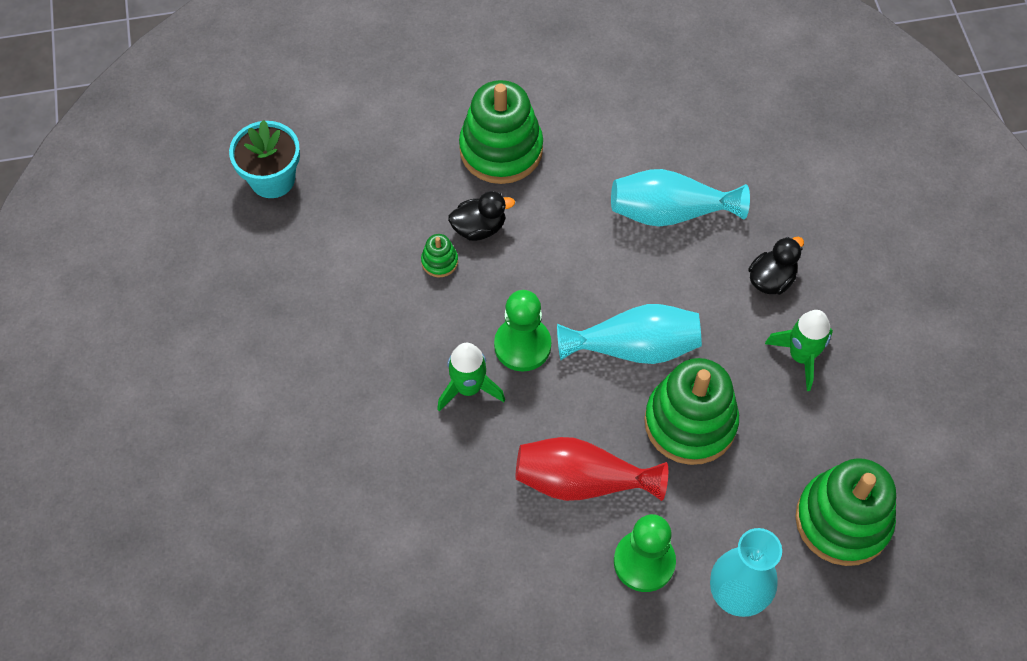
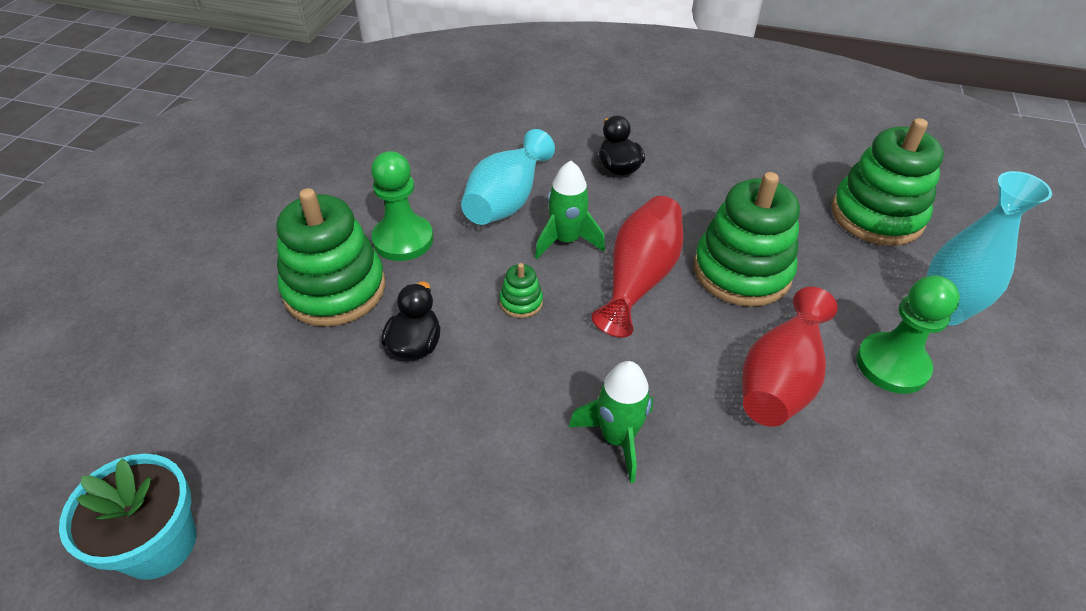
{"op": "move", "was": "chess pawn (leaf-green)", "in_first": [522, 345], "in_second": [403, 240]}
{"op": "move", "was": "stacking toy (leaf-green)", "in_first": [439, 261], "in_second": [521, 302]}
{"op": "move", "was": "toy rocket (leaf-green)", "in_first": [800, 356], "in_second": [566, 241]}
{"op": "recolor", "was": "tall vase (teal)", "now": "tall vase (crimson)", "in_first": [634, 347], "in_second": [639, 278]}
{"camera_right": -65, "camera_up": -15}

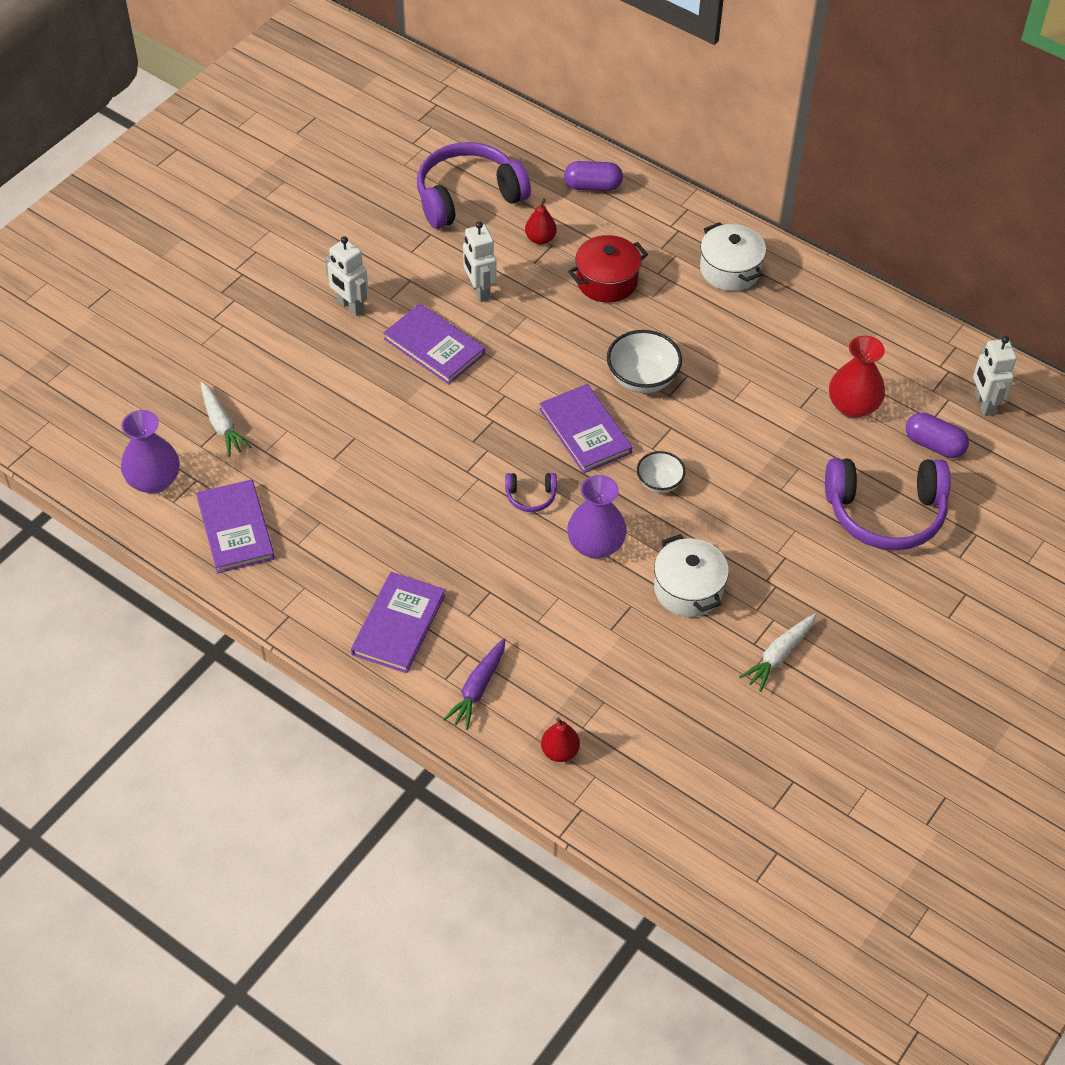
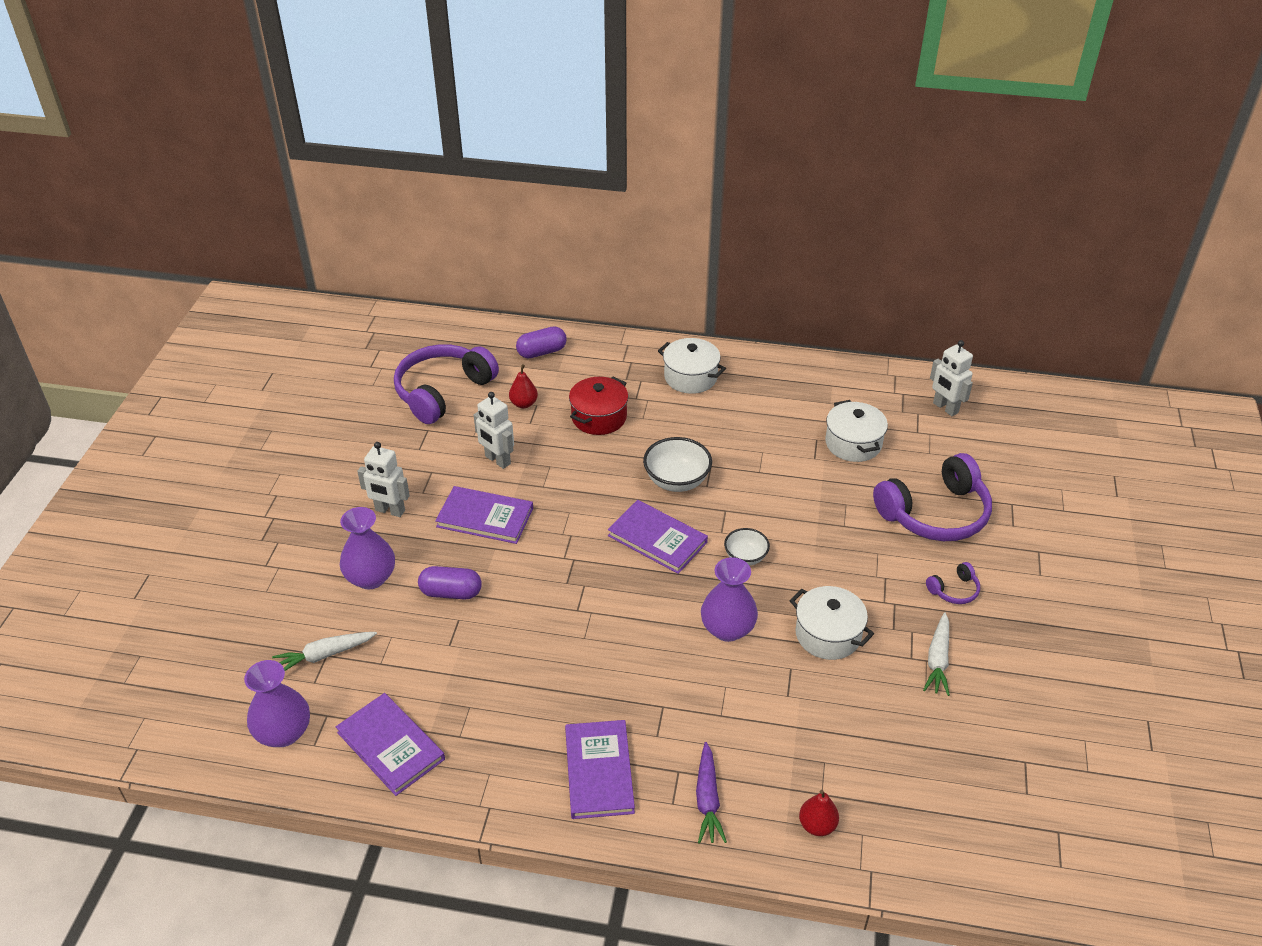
{"op": "rotate", "was": "carrot (white)", "in_first": [222, 425], "in_second": [325, 655], "clockwise": 120}
{"op": "insert", "now": "tall vase (violet)", "in_second": [371, 578]}
{"op": "move", "was": "pill shape (violet)", "in_first": [934, 445], "in_second": [451, 592]}
{"op": "replace", "was": "tall vase (crimson)", "now": "stockpot (white)", "in_first": [853, 406], "in_second": [853, 443]}
{"op": "move", "was": "headset (violet)", "in_first": [531, 496], "in_second": [954, 590]}
{"camera_right": -25, "camera_up": -10}

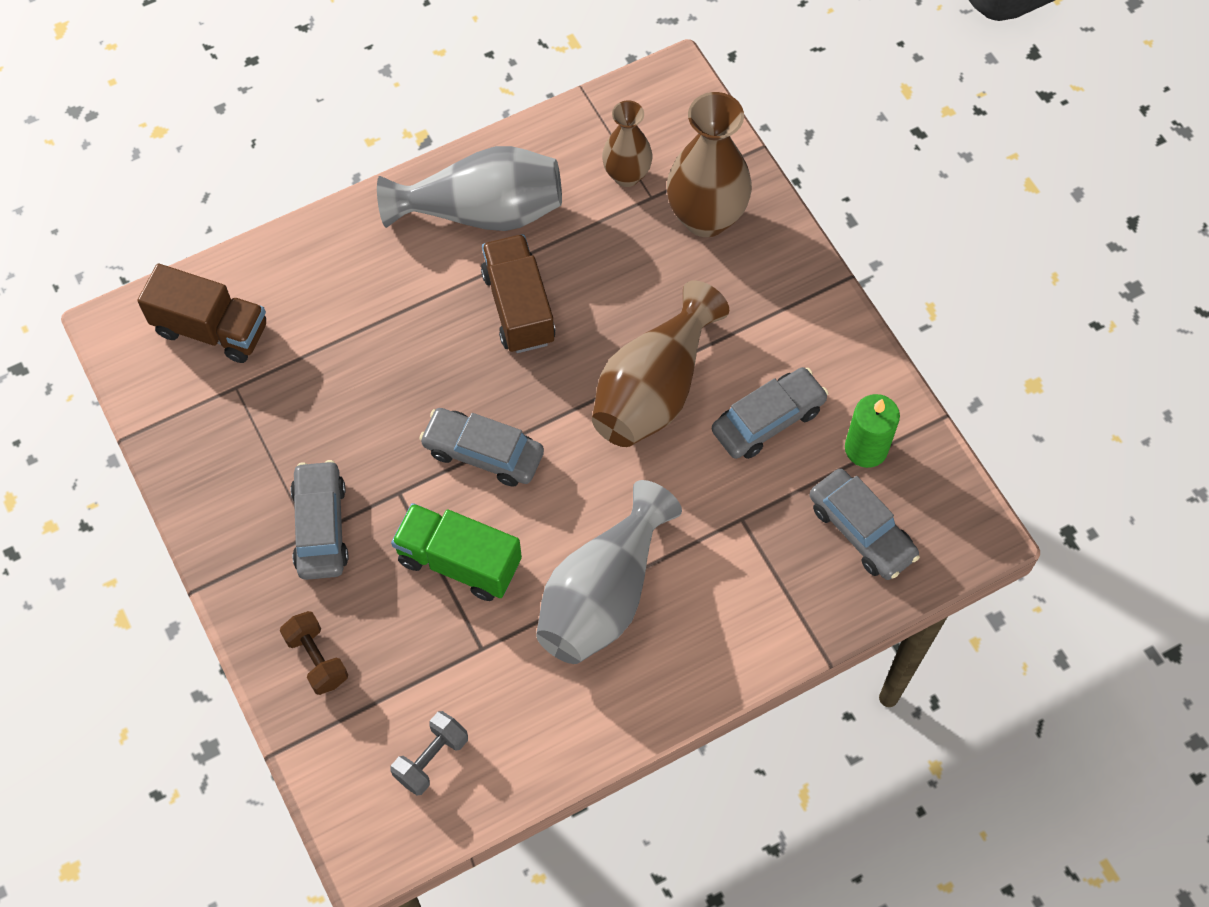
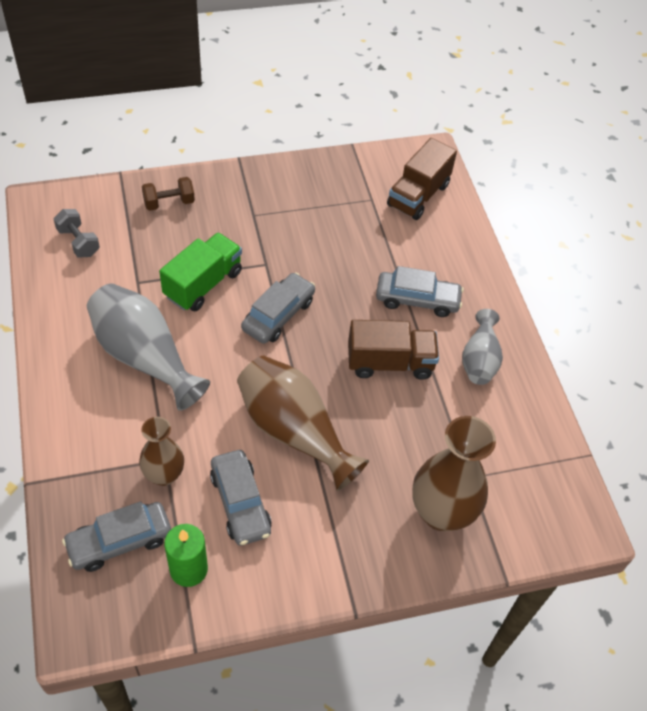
{"op": "move", "was": "tall vase (dark brown)", "in_first": [626, 175], "in_second": [164, 475]}
{"op": "move", "was": "toy car (gray)", "in_first": [321, 527], "in_second": [417, 300]}
{"op": "resize", "was": "tall vase (gray)", "in_first": [482, 211], "in_second": [479, 360], "ratio": 0.61}
{"camera_right": 100, "camera_up": -10}

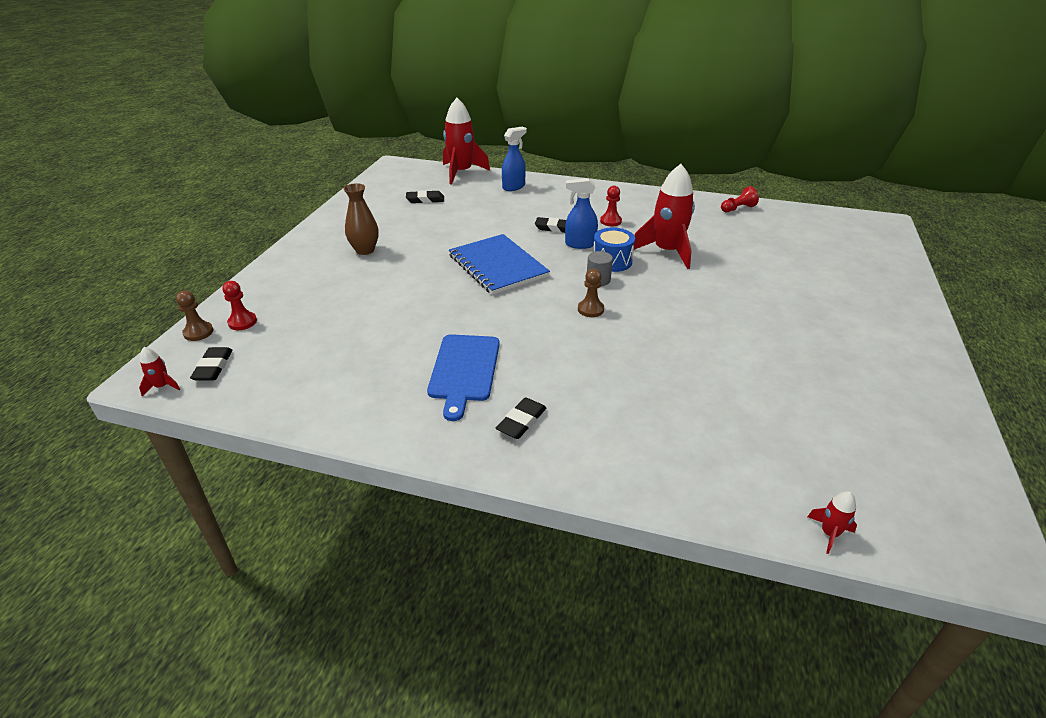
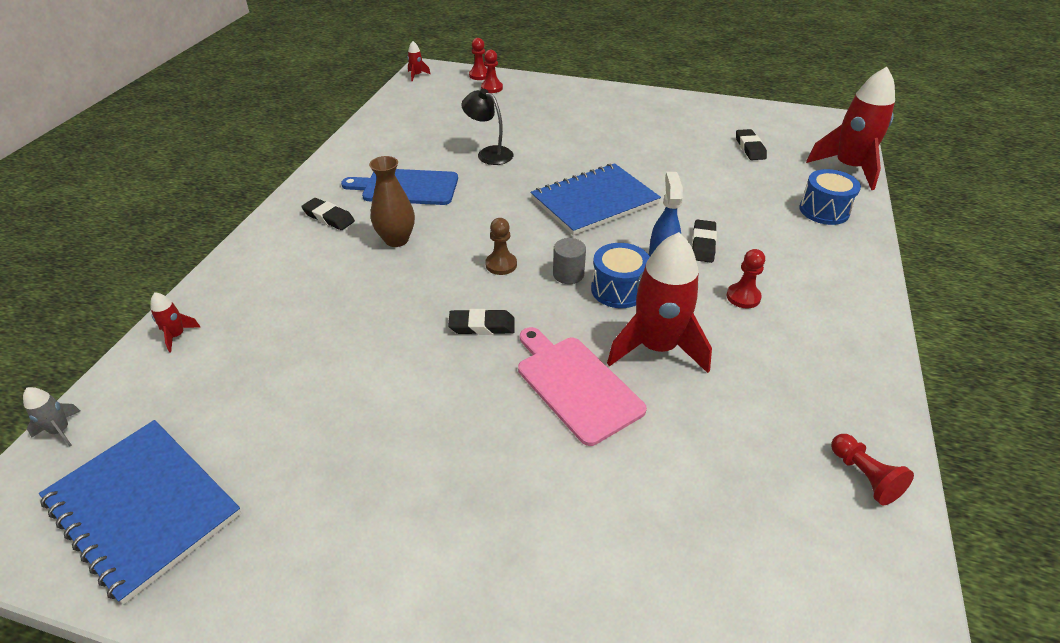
{"op": "insert", "now": "toy rocket (gray)", "in_second": [61, 431]}
{"op": "insert", "now": "notepad (royal blue)", "in_second": [143, 507]}
{"op": "move", "was": "toy rocket (crimson)", "in_first": [829, 533], "in_second": [177, 336]}
{"op": "move", "was": "tall vase (dark brown)", "in_first": [365, 250], "in_second": [396, 240]}
{"op": "move", "was": "pencil eraser (jet-black)", "in_first": [213, 367], "in_second": [482, 326]}
{"op": "insert", "now": "desk lamp (jet-black)", "in_second": [489, 153]}
{"op": "recolor", "was": "chess pawn (dark brown)", "now": "chess pawn (crimson)", "in_first": [198, 332], "in_second": [479, 75]}
{"op": "insert", "now": "chopping board (pink)", "in_second": [576, 385]}
{"op": "replace", "was": "spray cleaner (royal blue)", "now": "drum (royal blue)", "in_first": [514, 187], "in_second": [824, 210]}
{"camera_right": 90, "camera_up": 5}

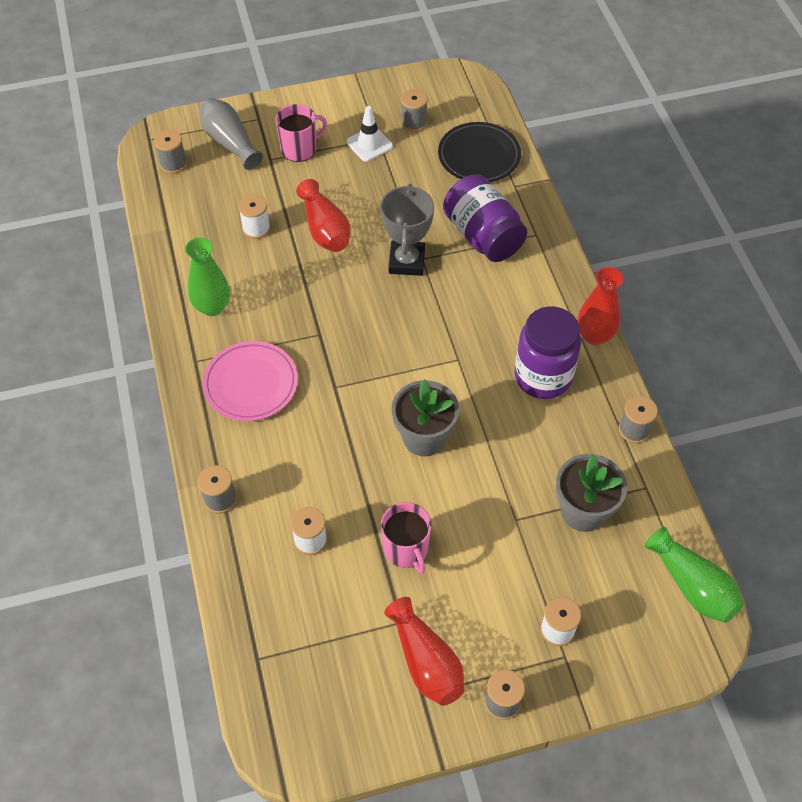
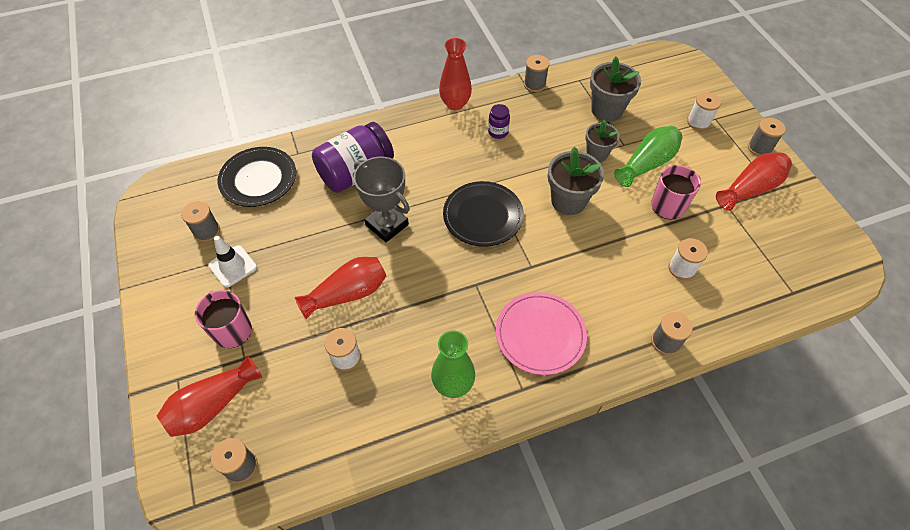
{"op": "recolor", "was": "tall vase (gray)", "now": "tall vase (crimson)", "in_first": [230, 142], "in_second": [213, 405]}
{"op": "rotate", "was": "trophy (gray)", "in_first": [406, 261], "in_second": [387, 225], "clockwise": 45}
{"op": "insert", "now": "flat dish (jet-black)", "in_second": [483, 216]}
{"op": "resize", "was": "jar (violet)", "in_first": [543, 377], "in_second": [498, 132], "ratio": 0.45}
{"op": "insert", "now": "flower pot (gray)", "in_second": [597, 154]}
{"op": "move", "was": "tall vase (leaf-green)", "in_first": [692, 586], "in_second": [647, 164]}
{"camera_right": -95, "camera_up": 0}

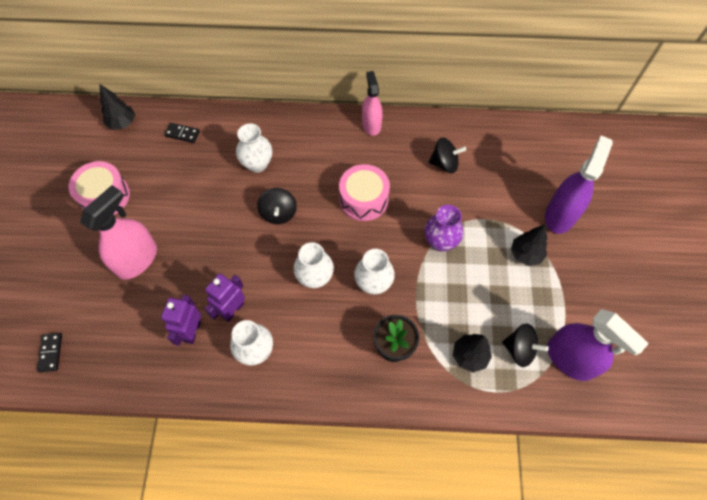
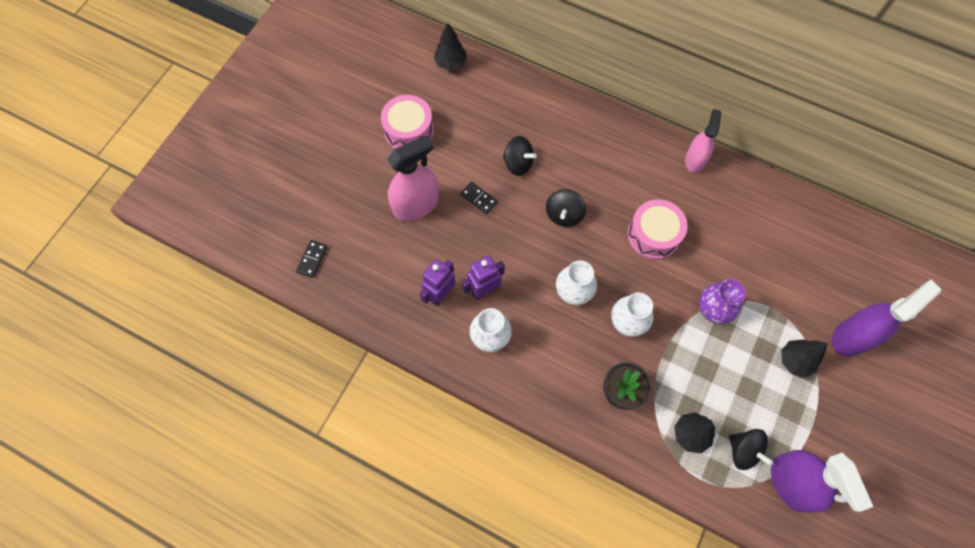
{"op": "move", "was": "domino tile (jet-black)", "in_first": [182, 134], "in_second": [479, 198]}
{"op": "move", "was": "spinning top (jet-black)", "in_first": [444, 163], "in_second": [518, 163]}
{"op": "delete", "was": "tall vase (white)", "in_first": [257, 164]}
{"camera_right": 25, "camera_up": 5}

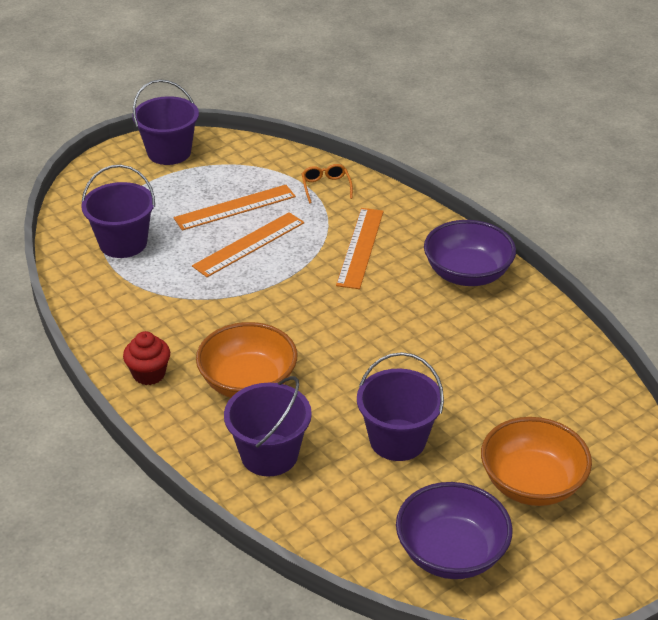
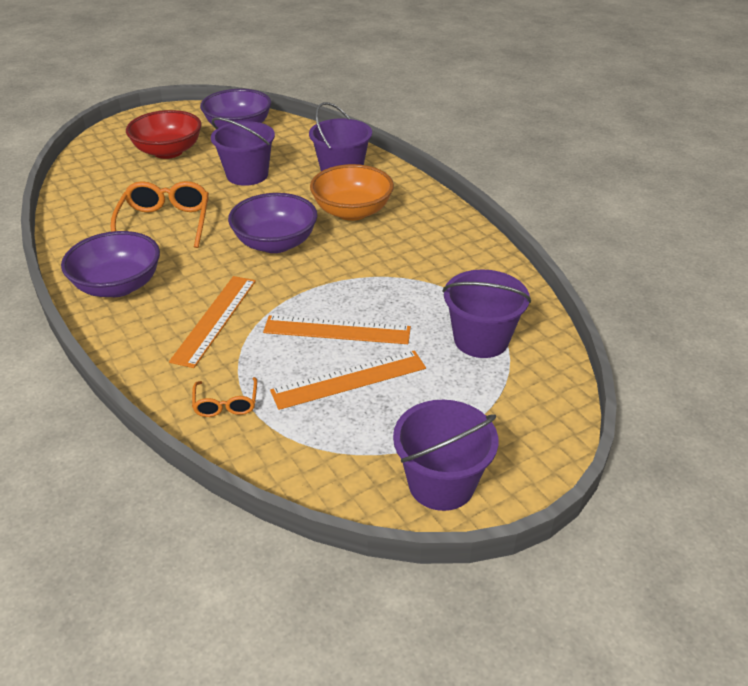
{"op": "insert", "now": "spectacles (orange-coloured)", "in_second": [165, 223]}
{"op": "recolor", "was": "serving bowl (orange-coloured)", "now": "serving bowl (crimson)", "in_first": [532, 483], "in_second": [168, 151]}
{"op": "insert", "now": "serving bowl (violet)", "in_second": [275, 243]}
{"op": "rotate", "was": "straightedge (orange-coloured)", "in_first": [249, 244], "in_second": [337, 330], "clockwise": 45}
{"op": "delete", "was": "cupcake (crimson)", "in_first": [149, 374]}
{"camera_right": -175, "camera_up": 0}

